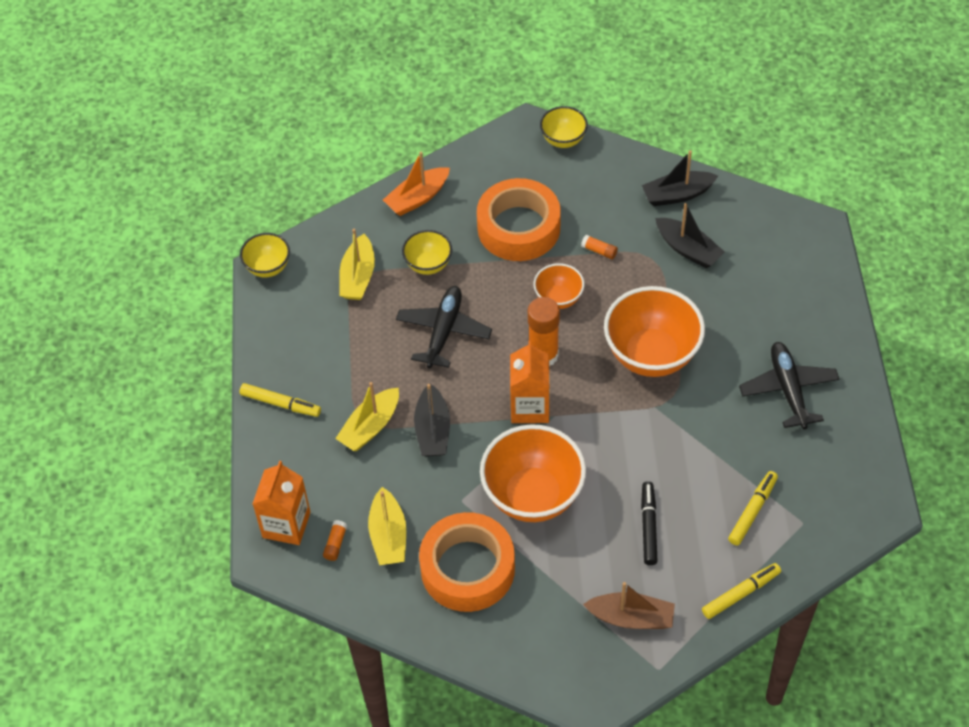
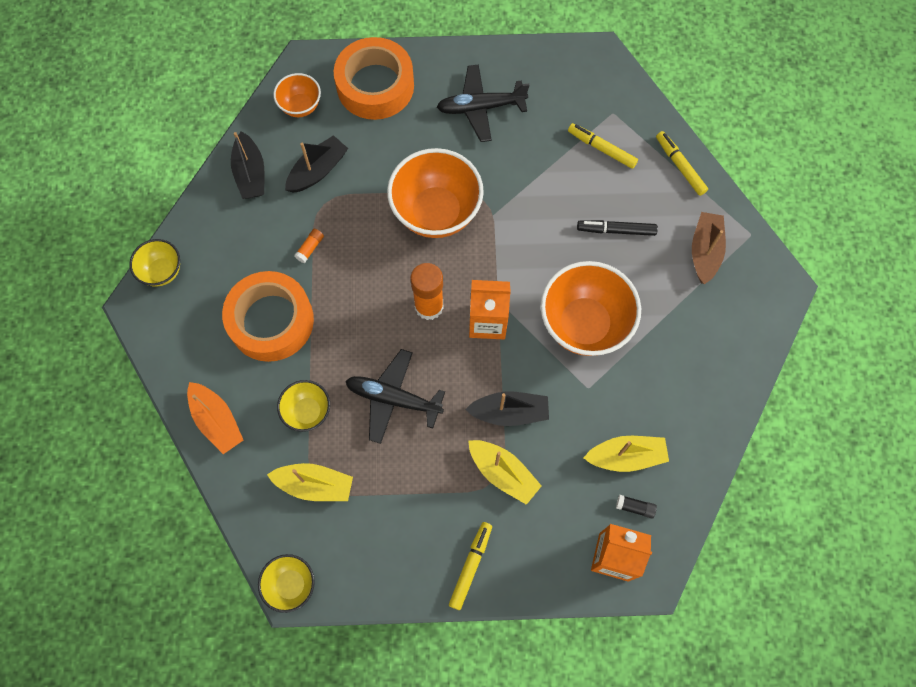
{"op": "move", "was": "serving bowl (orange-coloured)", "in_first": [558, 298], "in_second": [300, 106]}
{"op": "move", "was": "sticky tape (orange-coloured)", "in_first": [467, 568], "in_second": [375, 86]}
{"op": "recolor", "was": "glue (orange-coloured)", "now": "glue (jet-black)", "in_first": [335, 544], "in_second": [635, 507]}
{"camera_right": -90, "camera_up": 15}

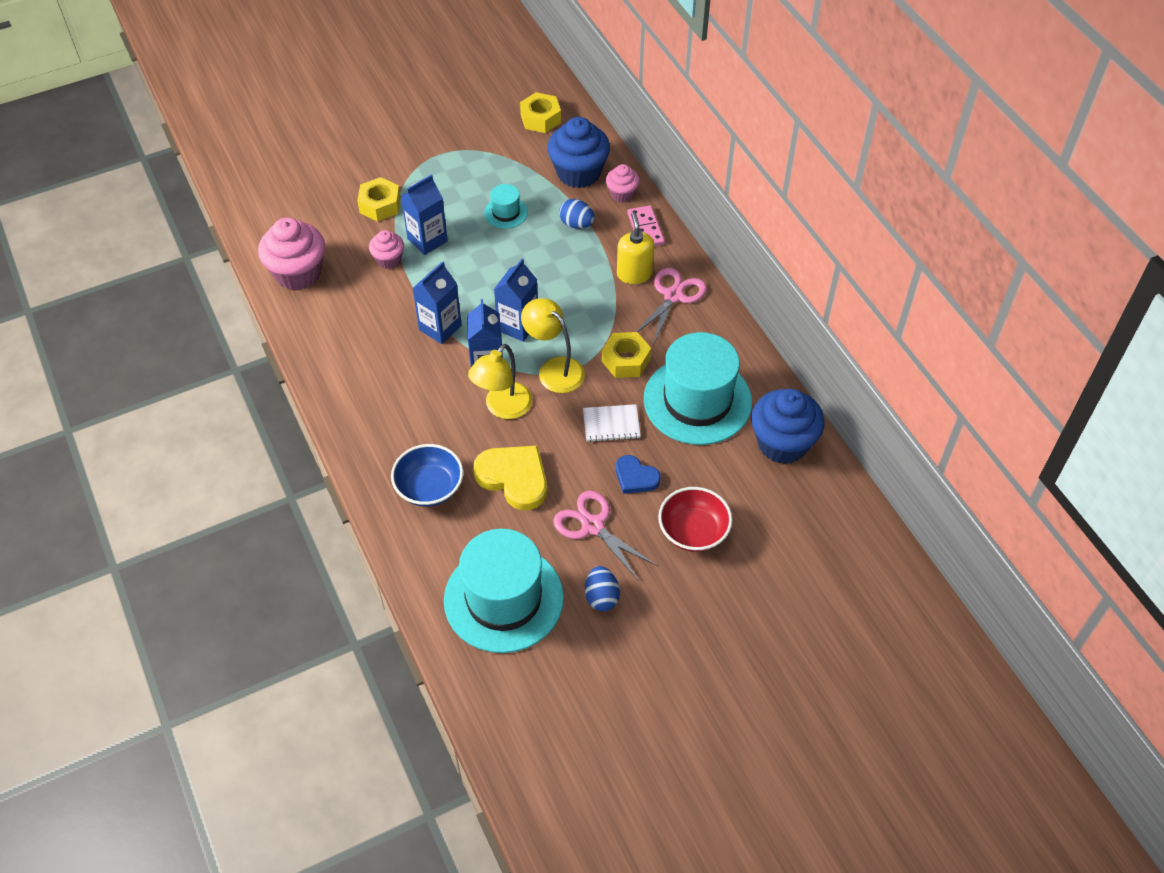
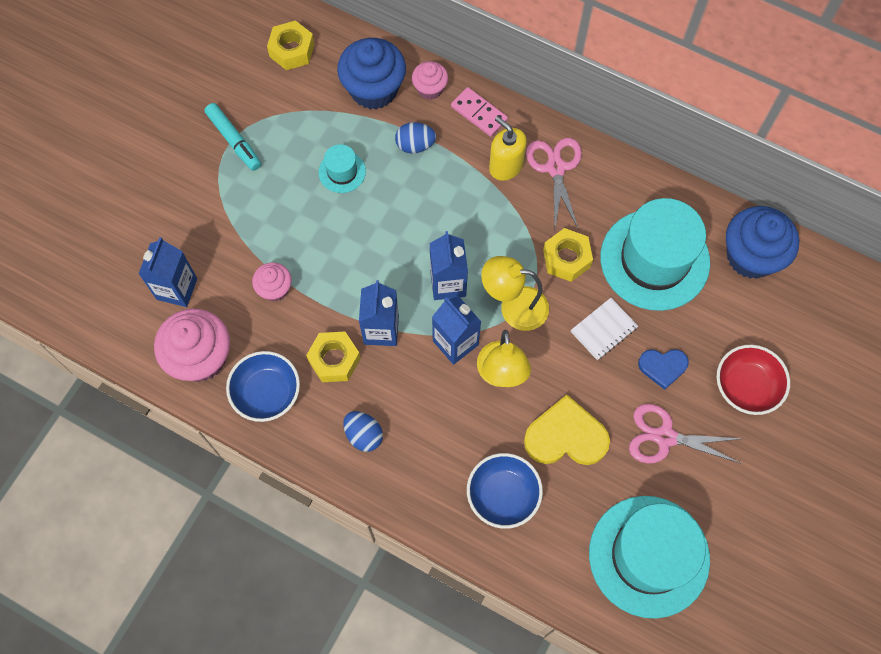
{"op": "move", "was": "carton (royal blue)", "in_first": [427, 240], "in_second": [177, 289]}
{"op": "insert", "now": "marker pen (teal)", "in_second": [234, 140]}
{"op": "insert", "now": "serving bowl (royal blue)", "in_second": [267, 393]}
{"op": "move", "was": "nut (bright yellow)", "in_first": [380, 205], "in_second": [334, 360]}
{"op": "move", "was": "egg (royal blue)", "in_first": [601, 597], "in_second": [363, 435]}
{"camera_right": -35, "camera_up": 15}

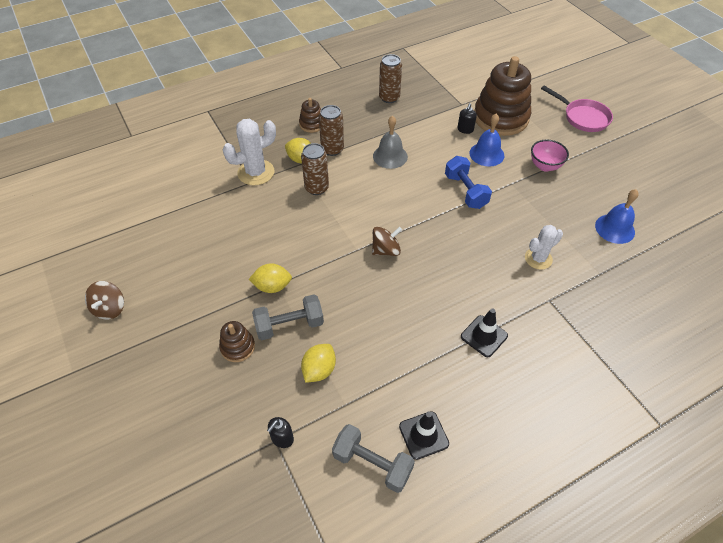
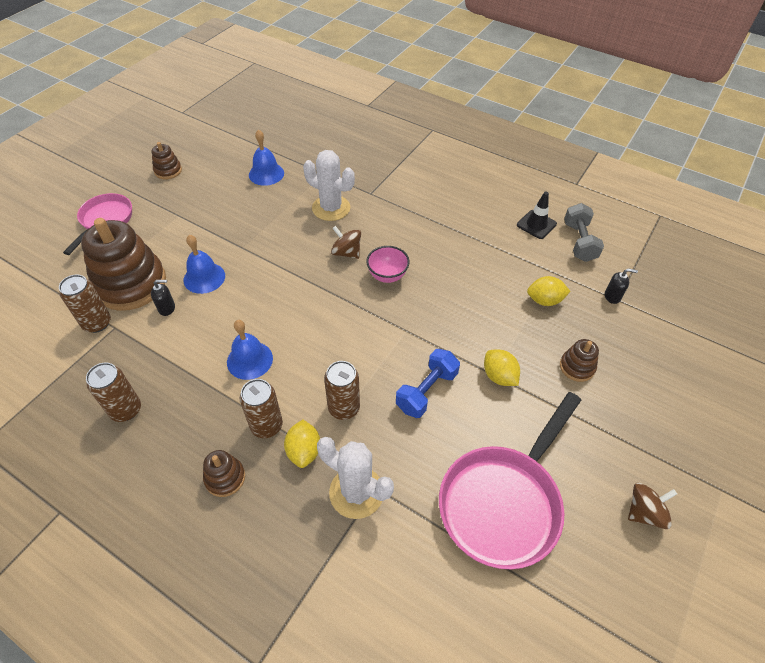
{"op": "insert", "now": "soda can (dark brown)", "in_second": [97, 323]}
{"op": "insert", "now": "stacking toy (dark brown)", "in_second": [168, 171]}
{"op": "recolor", "was": "school bell (gray)", "now": "school bell (royal blue)", "in_first": [390, 156], "in_second": [249, 360]}
{"op": "resize", "was": "cactus (white)", "in_first": [538, 259], "in_second": [331, 208], "ratio": 1.52}
{"op": "move", "was": "spinning top (dark brown)", "in_first": [386, 250], "in_second": [346, 252]}
{"op": "move", "was": "serving bowl (pink)", "in_first": [545, 166], "in_second": [387, 276]}
{"op": "move", "was": "hand weight (royal blue)", "in_first": [465, 191], "in_second": [426, 391]}
{"op": "insert", "now": "pan (pink)", "in_second": [503, 502]}
{"op": "delete", "was": "hand weight (gray)", "in_first": [289, 325]}
{"op": "delete", "was": "road cone (jet-black)", "in_first": [484, 336]}
{"camera_right": -120, "camera_up": 0}

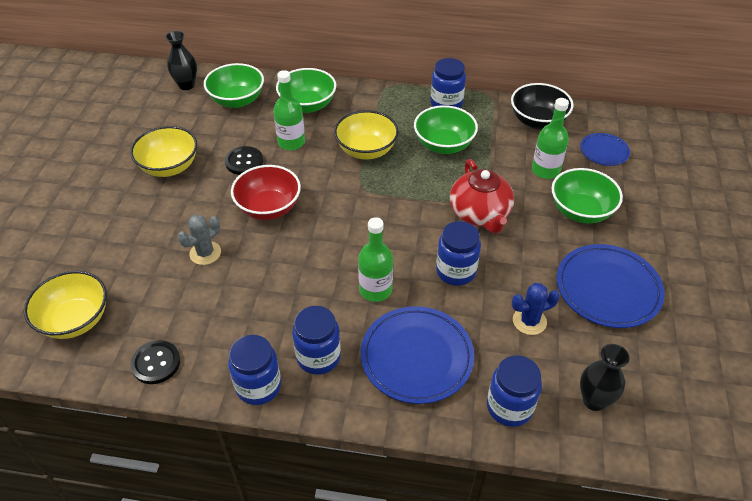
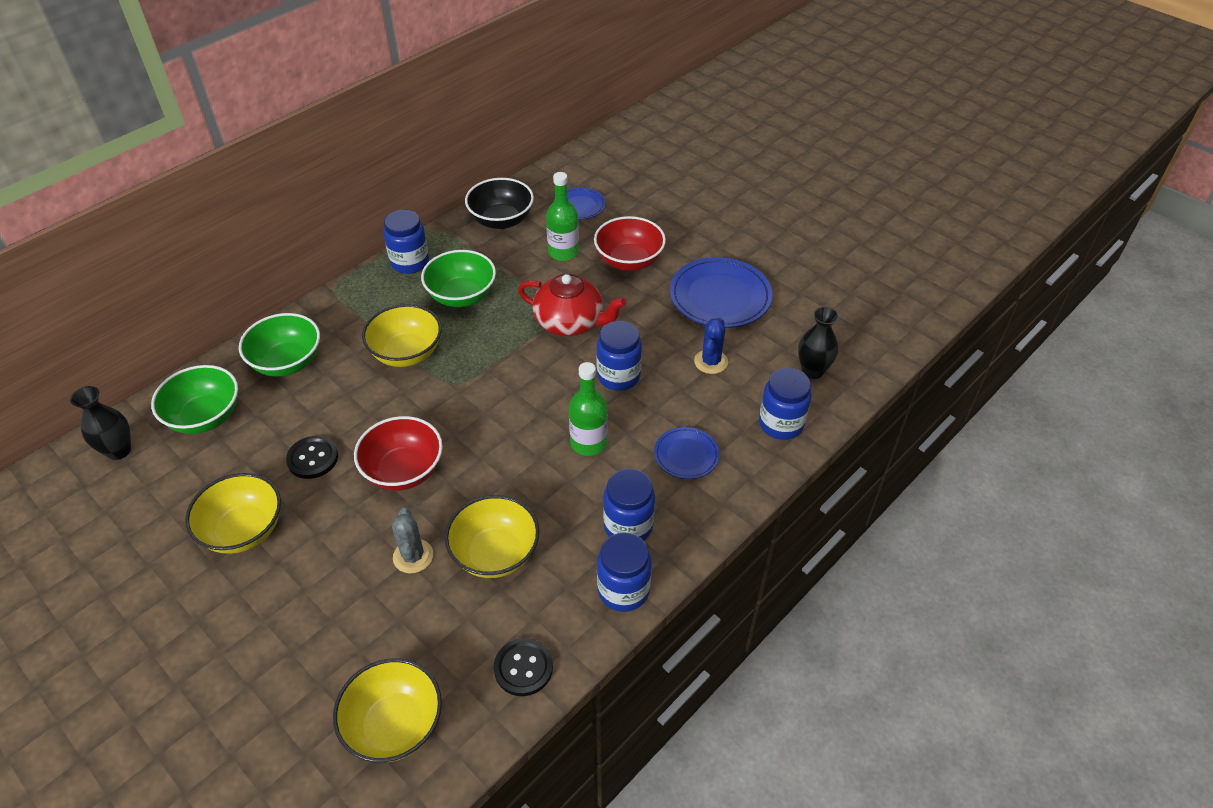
{"op": "insert", "now": "serving bowl (bright yellow)", "in_second": [495, 553]}
{"op": "recolor", "was": "serving bowl (leaf-green)", "now": "serving bowl (crimson)", "in_first": [580, 211], "in_second": [629, 261]}
{"op": "resize", "was": "flat dish (royal blue)", "in_first": [416, 357], "in_second": [686, 455], "ratio": 0.55}
{"op": "delete", "was": "bottle (leaf-green)", "in_first": [291, 142]}
{"camera_right": -55, "camera_up": 0}

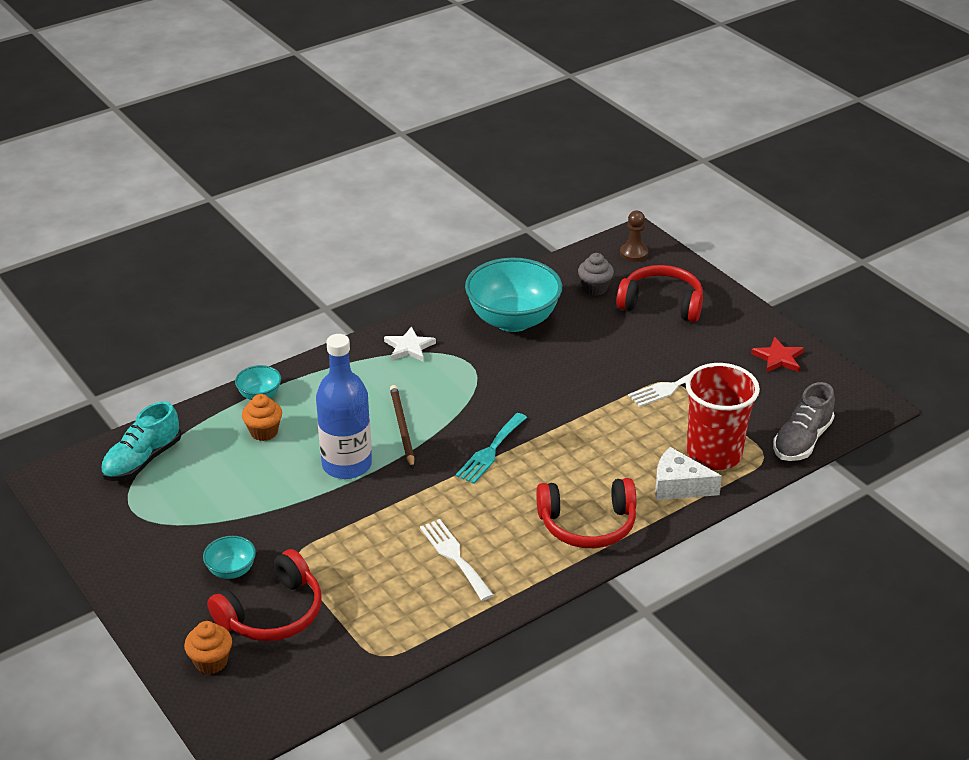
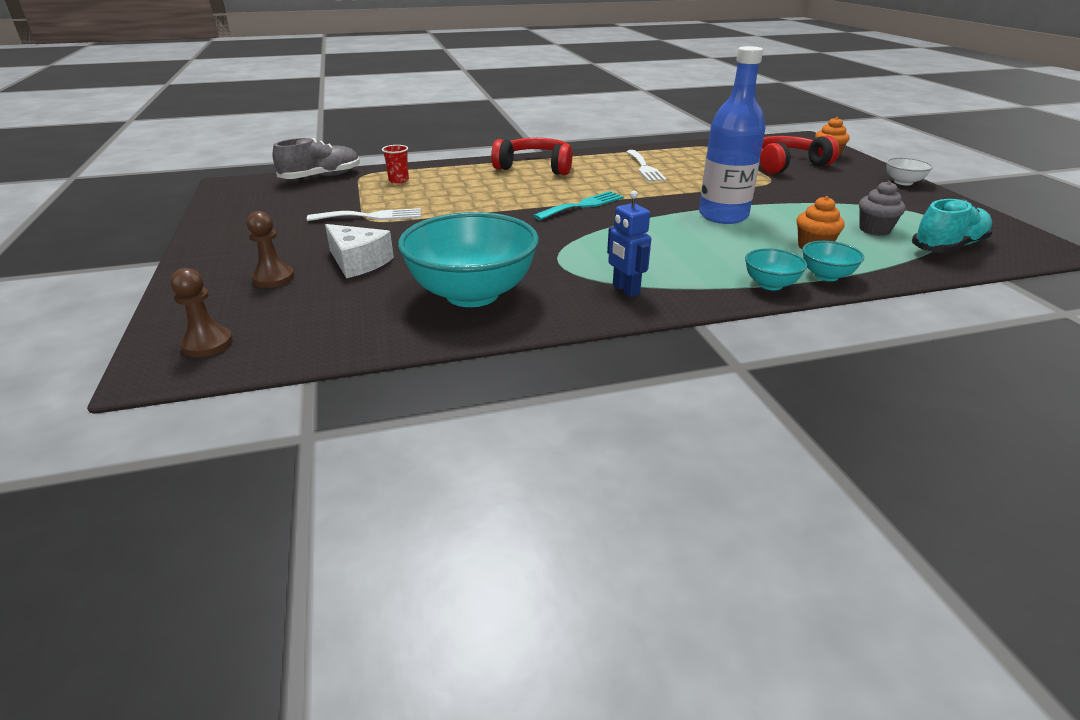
{"op": "replace", "was": "headset (crimson)", "now": "chess pawn (dark brown)", "in_first": [661, 303], "in_second": [273, 278]}
{"op": "move", "was": "cheese (white)", "in_first": [679, 486], "in_second": [358, 262]}
{"op": "resize", "was": "cup (crimson)", "in_first": [714, 454], "in_second": [398, 180], "ratio": 0.41}
{"op": "replace", "was": "five-pointed star (white)", "now": "robot (royal blue)", "in_first": [409, 347], "in_second": [625, 290]}
{"op": "move", "was": "serving bowl (teal)", "in_first": [231, 570], "in_second": [770, 285]}
{"op": "move", "was": "cupcake (gray)", "in_first": [594, 288], "in_second": [874, 230]}
{"op": "insert", "now": "serving bowl (white)", "in_second": [903, 182]}
{"op": "delete", "was": "lead pencil (dark brown)", "in_first": [402, 427]}
{"op": "delete", "was": "five-pointed star (crimson)", "in_first": [778, 358]}
{"camera_right": -160, "camera_up": -5}

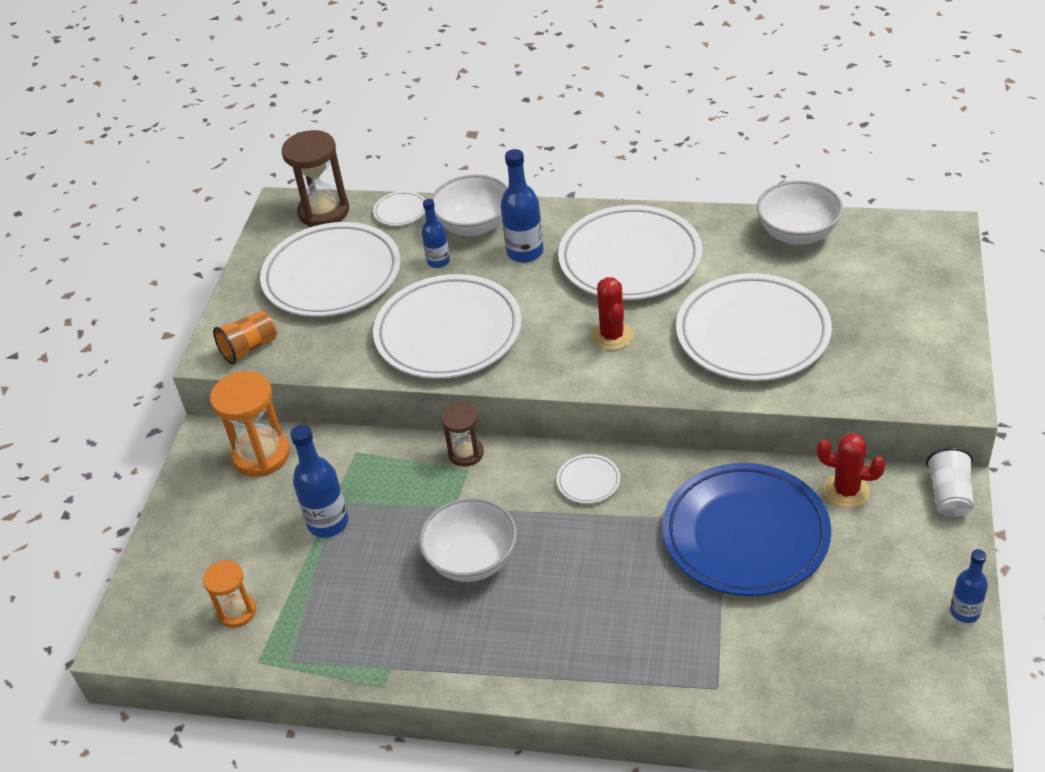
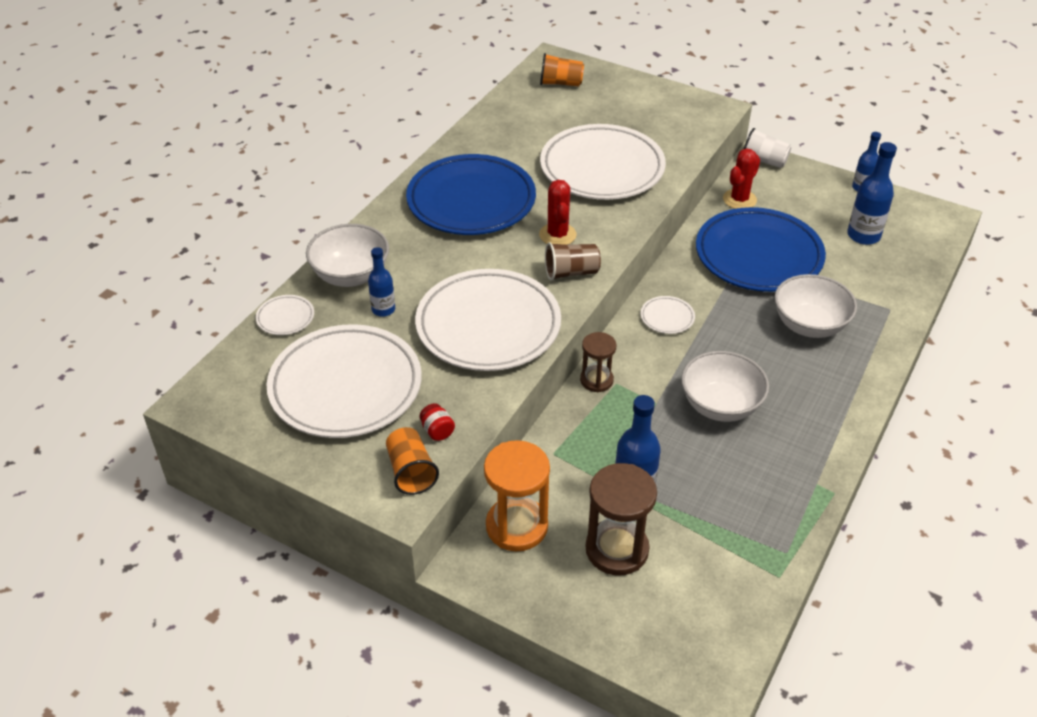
{"op": "recolor", "was": "flat dish (white)", "now": "flat dish (royal blue)", "in_first": [630, 259], "in_second": [471, 201]}
{"op": "insert", "now": "jar (crimson)", "in_second": [437, 431]}
{"op": "rotate", "was": "cactus (crimson)", "in_first": [612, 336], "in_second": [557, 235], "clockwise": 75}
{"op": "insert", "now": "cup (orange-coloured)", "in_second": [560, 83]}
{"op": "insert", "now": "cup (dark brown)", "in_second": [571, 272]}
{"op": "move", "was": "sandglass (dark brown)", "in_first": [324, 211], "in_second": [617, 549]}
{"op": "move", "was": "serving bowl (white)", "in_first": [797, 234], "in_second": [809, 325]}
{"op": "move", "was": "bottle (royal blue)", "in_first": [525, 252], "in_second": [863, 235]}
{"op": "delete", "was": "sandglass (orange-coloured)", "in_first": [237, 612]}
{"camera_right": -75, "camera_up": 0}

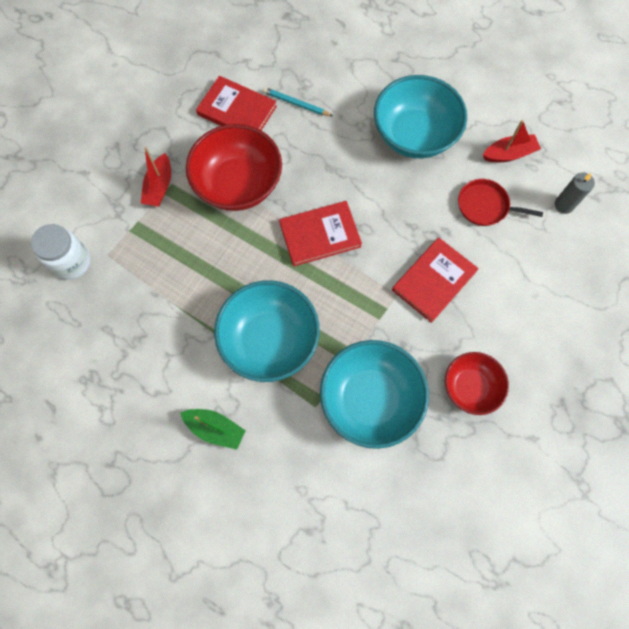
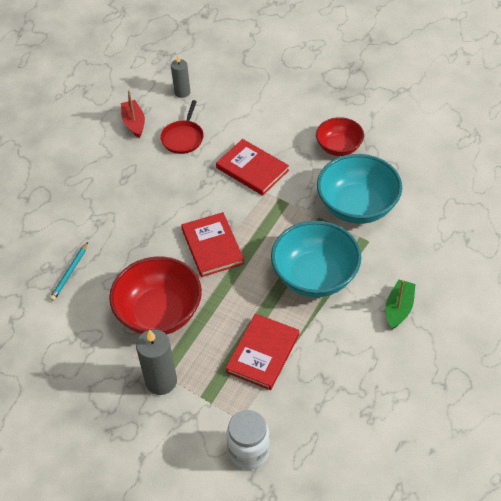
{"op": "replace", "was": "sailboat (crimson)", "now": "candle (gray)", "in_first": [159, 187], "in_second": [161, 381]}
{"op": "move", "was": "book (crimson)", "in_first": [237, 110], "in_second": [263, 353]}
{"op": "delete", "was": "serving bowl (teal)", "in_first": [414, 135]}
{"camera_right": -90, "camera_up": -20}

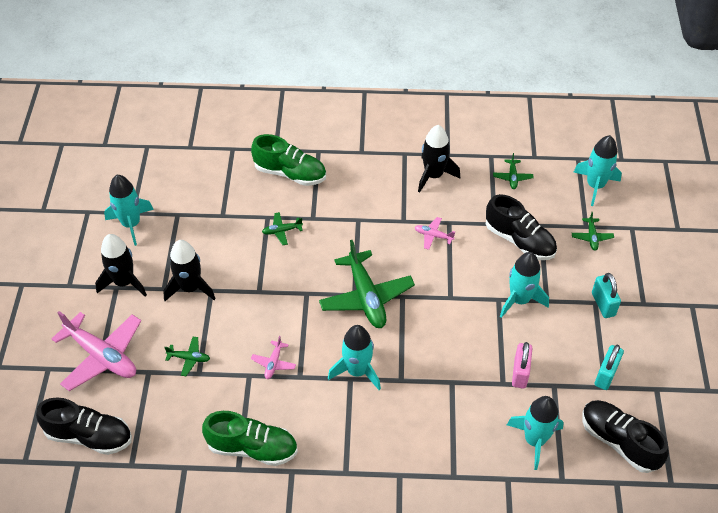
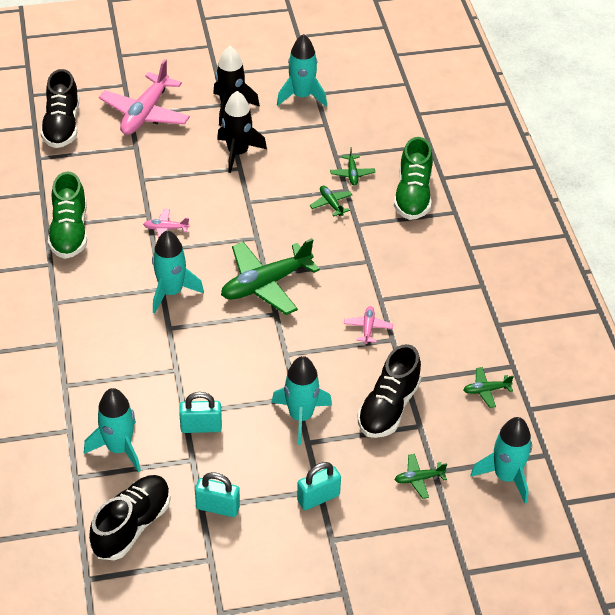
{"op": "recolor", "was": "lock (pink)", "now": "lock (teal)", "in_first": [520, 373], "in_second": [201, 427]}
{"op": "move", "was": "aeroplane (leaf-green)", "in_first": [189, 358], "in_second": [352, 174]}
{"op": "delete", "was": "toy rocket (jet-black)", "in_first": [433, 175]}
{"camera_right": 75, "camera_up": -5}

